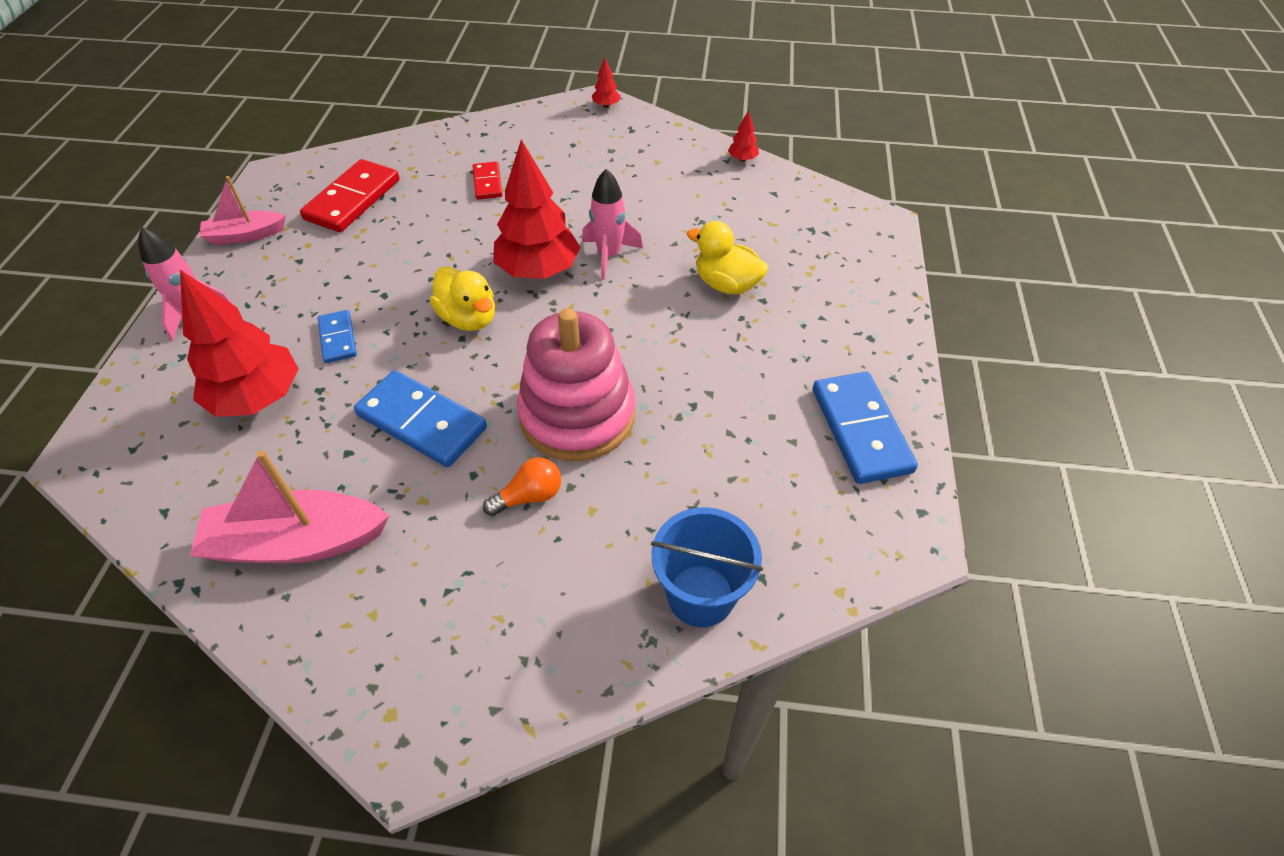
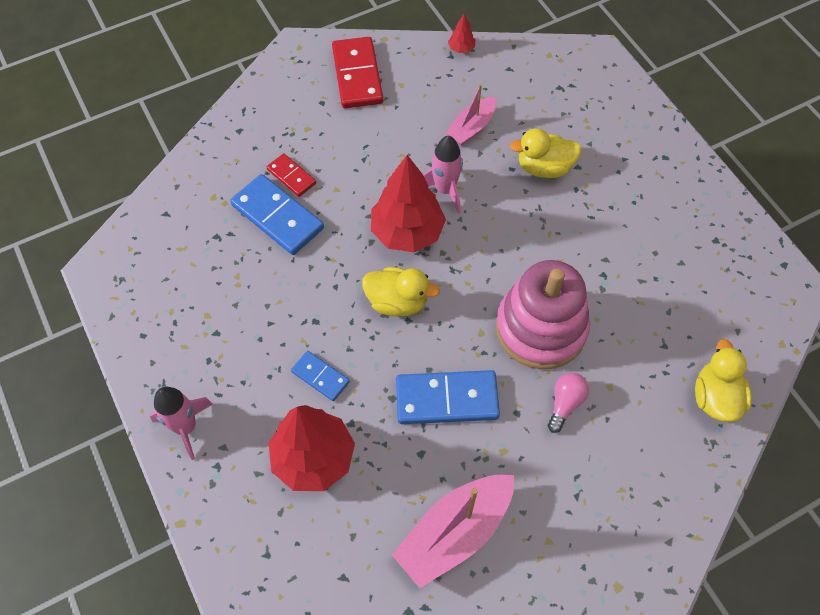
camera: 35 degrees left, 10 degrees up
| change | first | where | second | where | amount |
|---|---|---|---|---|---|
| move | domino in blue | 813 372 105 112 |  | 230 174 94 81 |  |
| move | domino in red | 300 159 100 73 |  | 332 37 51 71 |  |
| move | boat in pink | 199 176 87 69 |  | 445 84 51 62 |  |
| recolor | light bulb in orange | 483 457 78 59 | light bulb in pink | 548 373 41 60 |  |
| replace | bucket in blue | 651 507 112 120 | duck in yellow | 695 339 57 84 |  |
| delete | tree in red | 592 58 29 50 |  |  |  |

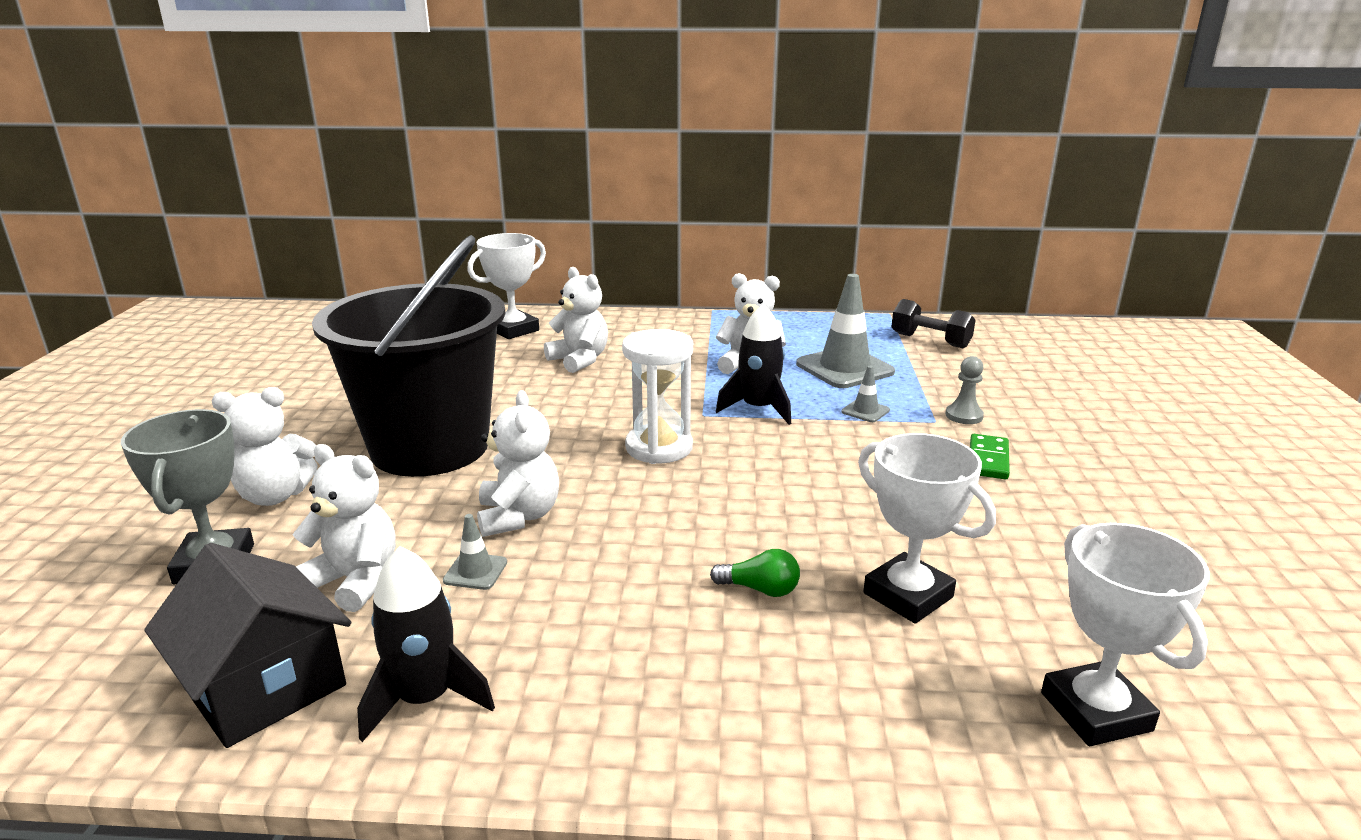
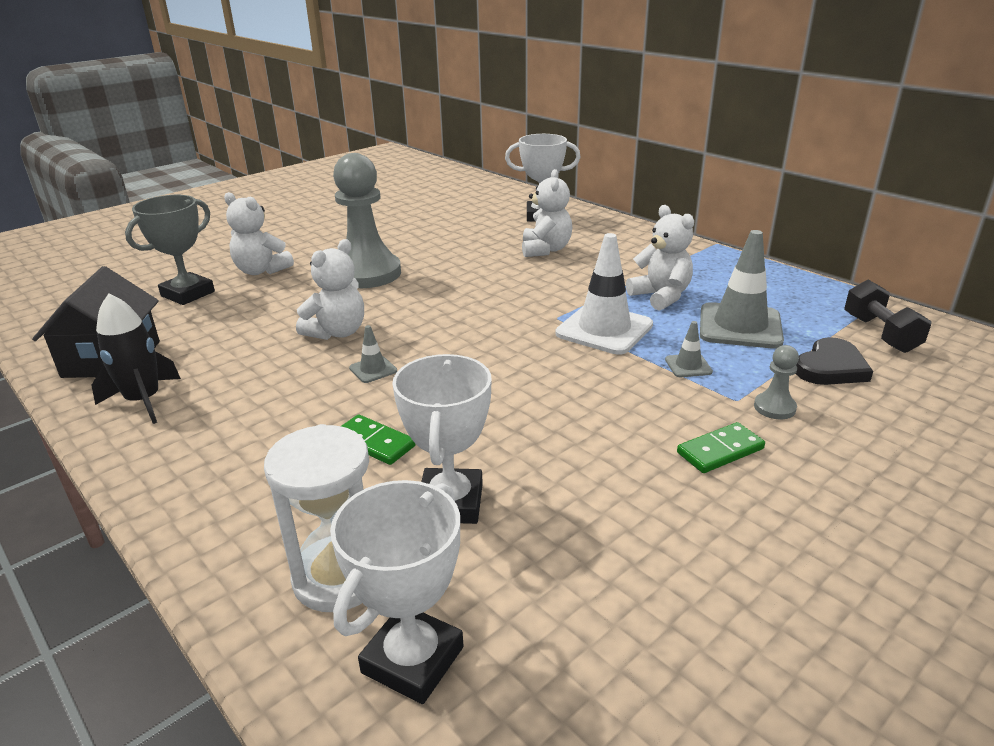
camera: 45 degrees right, 5 degrees up
| change | first | where | second | where | amount |
|---|---|---|---|---|---|
| move | hourglass in white | 622 329 71 135 |  | 264 424 105 188 |  |
| replace | bucket in black | 312 235 194 242 | pawn in grey | 333 153 68 135 |  |
| replace | light bulb in green | 710 549 90 48 | domino in green | 341 414 75 51 |  |
| move | traffic cone in grey | 443 514 64 76 |  | 349 325 48 58 |  |
| replace | rocket in black | 716 304 75 121 | traffic cone in white | 556 233 97 122 |  |
| insert |  |  | heart in black | 796 337 77 48 |  |
| delete | teddy bear in white | 292 444 104 168 |  |  |  |

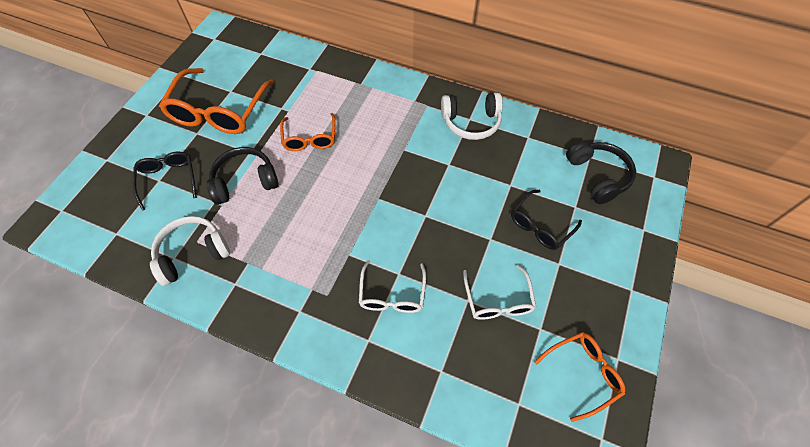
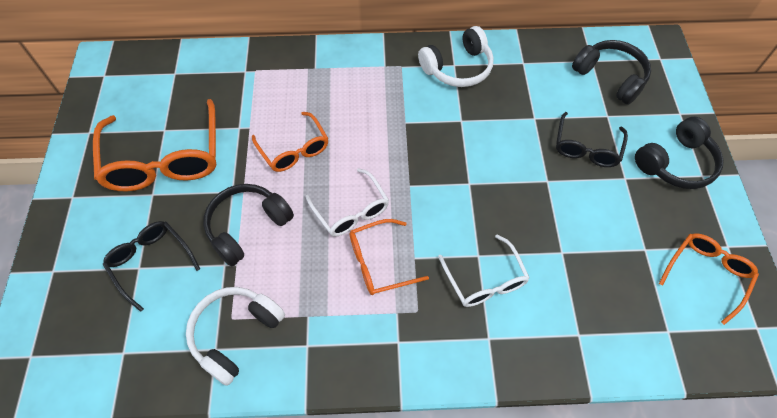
camera: 25 degrees left, 0 degrees up
| change | first | where | second | where | amount |
|---|---|---|---|---|---|
| move | glasses in white | 463 264 73 56 |  | 306 168 83 68 |  |
| insert |  |  | glasses in orange | 350 219 79 76 |  |
| insert |  |  | headphones in black | 635 117 89 72 |  |

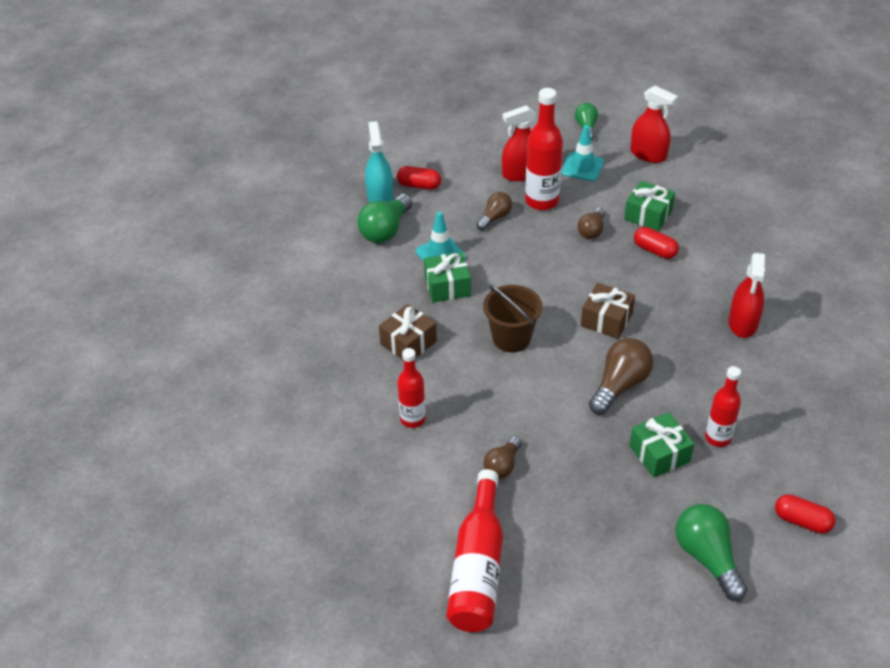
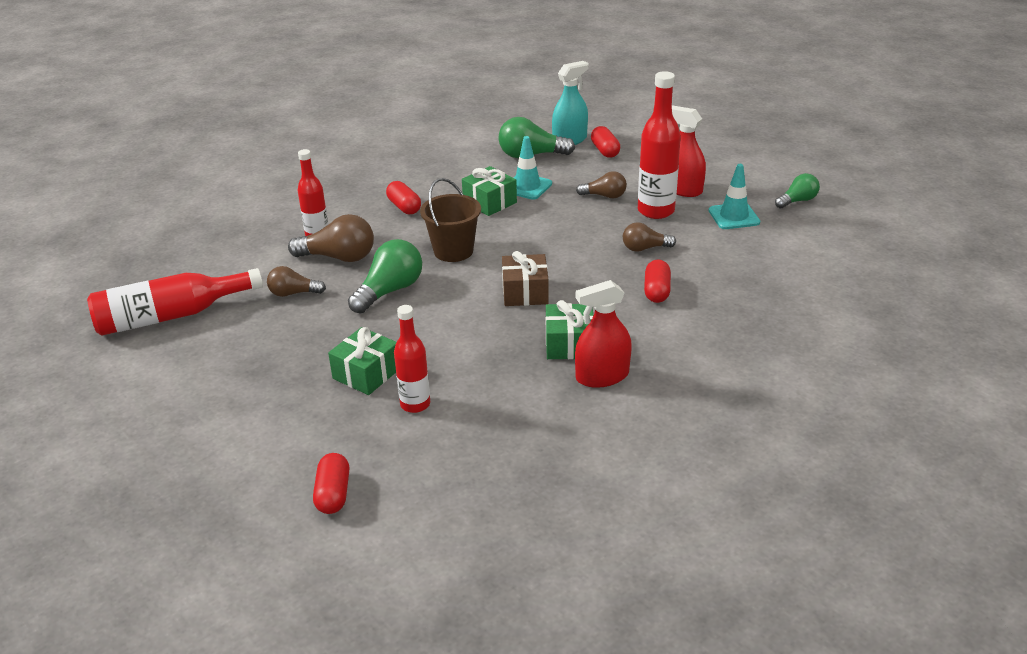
camera: 60 degrees right, 10 degrees down
| change | first | where | second | where | amount |
|---|---|---|---|---|---|
| move | light bulb in brown | 589 338 64 77 |  | 288 214 86 48 |  |
| move | light bulb in green | 675 504 73 97 |  | 348 239 74 75 |  |
| replace | gift in brown | 379 304 58 57 | capsule in red | 386 181 35 33 |  |
| move | gift in green | 624 181 51 50 |  | 546 300 47 59 |  |
| delete | spray bottle in red | 630 86 48 77 |  |  |  |

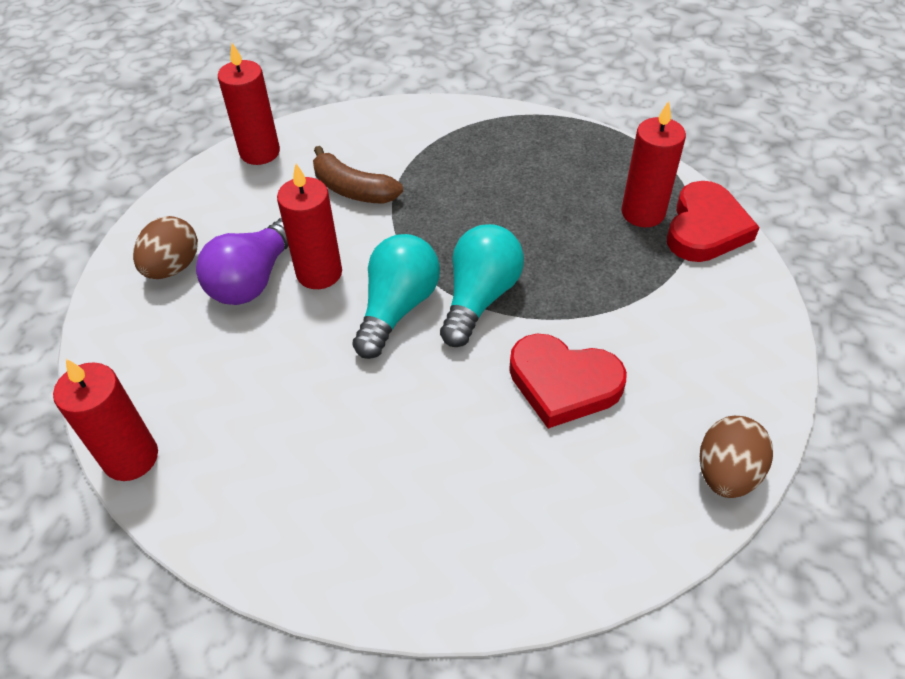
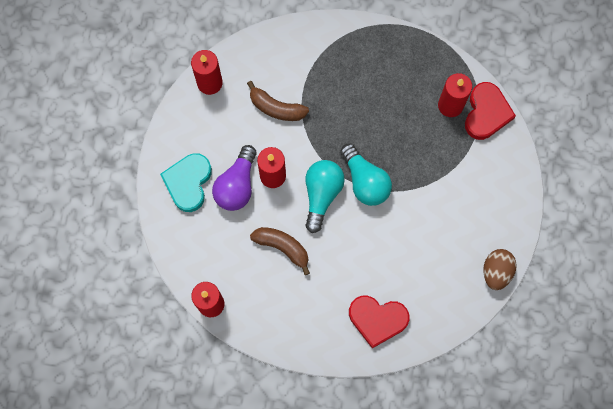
camera: 10 degrees left, 25 degrees up
| change | first | where | second | where | amount |
|---|---|---|---|---|---|
| replace | egg in brown | 133 216 65 63 | heart in turquoise | 160 153 52 59 |  |
| insert |  |  | banana in brown | 250 227 60 48 |  |
| rotate | light bulb in turquoise | 440 224 84 123 |  | 340 143 52 63 | 135 degrees clockwise |
| move | heart in red | 509 334 118 95 |  | 349 296 60 52 |  |

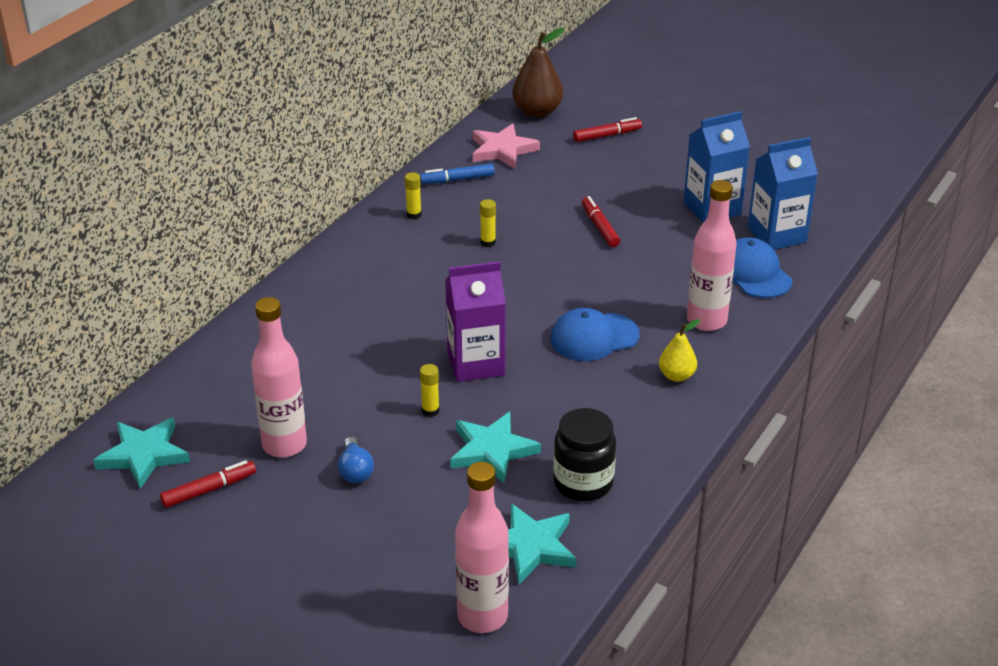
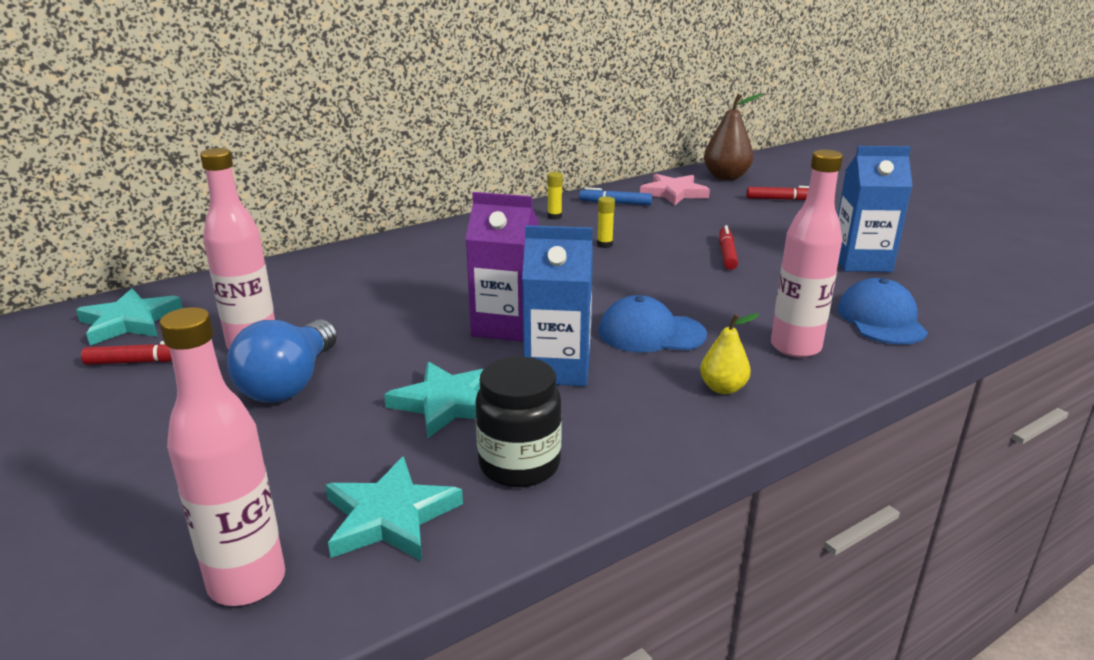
camera: 25 degrees right, 10 degrees down
| change | first | where | second | where | amount |
|---|---|---|---|---|---|
| resize | light bulb in blue | 338 437 36 46 |  | 227 319 110 84 | x1.88 |
| move | carton in blue | 748 137 70 113 |  | 522 225 71 161 |  |
| delete | glue stick in yellow | 420 364 20 53 |  |  |  |

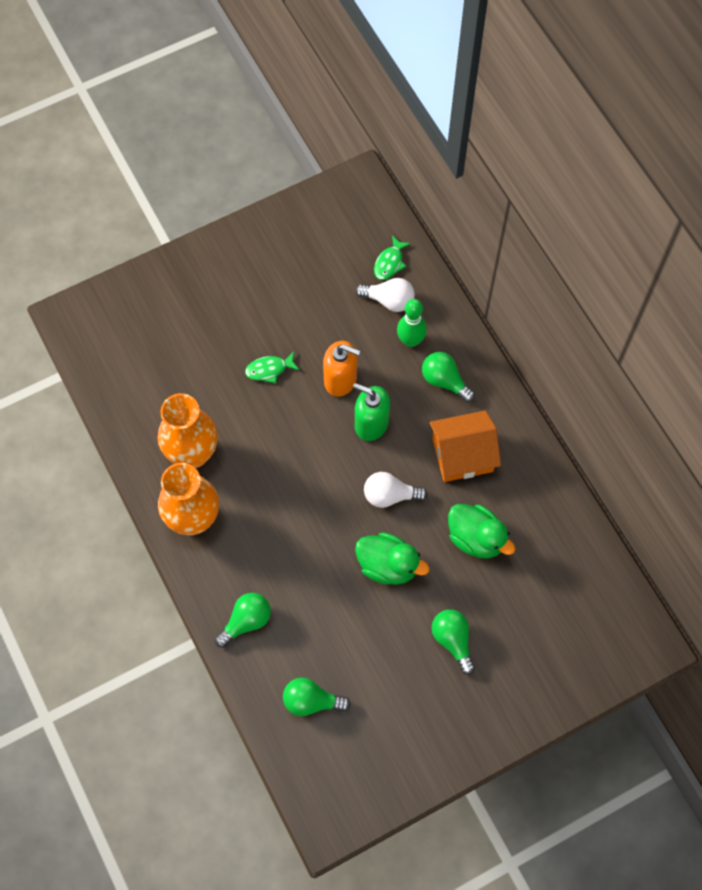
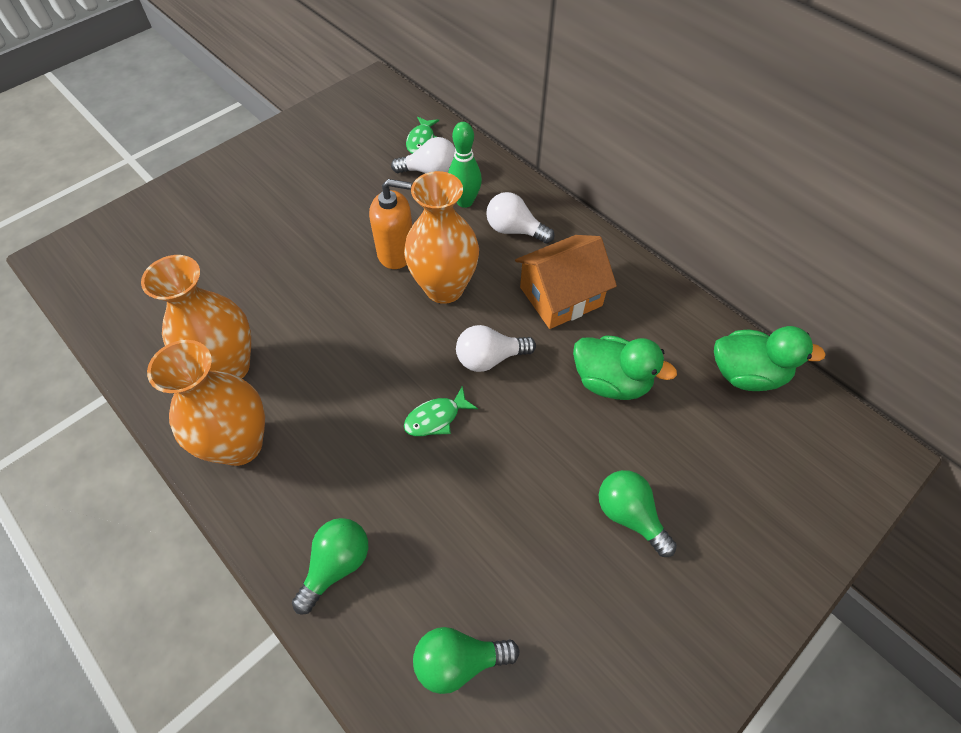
camera: 15 degrees left, 10 degrees down
| change | first | where | second | where | amount |
|---|---|---|---|---|---|
| replace | soap dispenser in green | 353 383 37 58 | vase in orange | 404 171 75 133 |  |
| move | fish in green | 245 351 55 32 |  | 404 386 74 50 |  |
| recolor | light bulb in green | 422 352 53 50 | light bulb in white | 486 192 69 52 |  |
| move | duck in green | 355 532 74 53 |  | 714 326 112 65 |  |

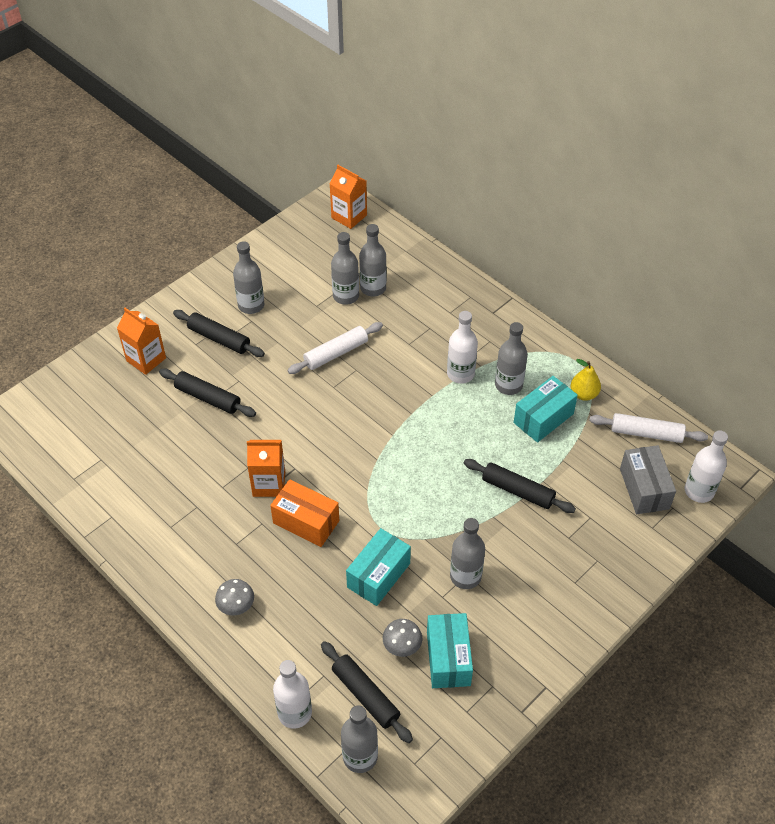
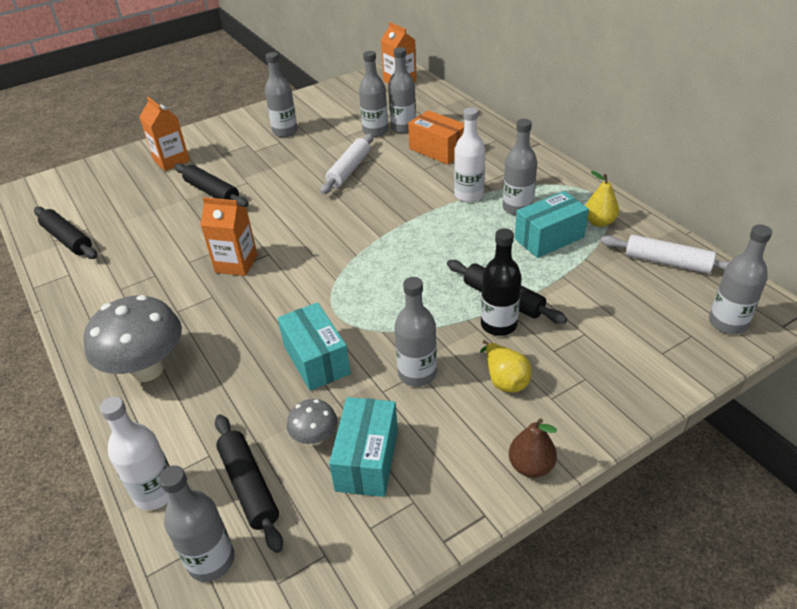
camera: 15 degrees right, 10 degrees down
| change | first | where | second | where | amount |
|---|---|---|---|---|---|
| move | rolling pin in black | 173 310 92 47 |  | 34 206 63 53 |  |
| resize | mushroom in grey | 215 579 39 37 |  | 83 295 99 87 | x2.03 |
| rotate | box in turquoise | 346 528 65 78 |  | 278 302 73 89 | 75 degrees counterclockwise |
| rotate | rolling pin in white | 287 322 96 52 |  | 321 133 53 61 | 45 degrees counterclockwise |
| move | box in orange | 270 479 69 68 |  | 408 110 56 55 |  |
| insert |  |  | pear in yellow | 480 340 51 53 |  |
| insert |  |  | bottle in black | 481 229 41 107 |  |
| insert |  |  | pear in brown | 509 418 48 60 |  |
| recolor | bottle in white | 685 430 43 73 | bottle in grey | 709 225 63 109 |  |
| delete | box in grey | 620 445 56 69 |  |  |  |

